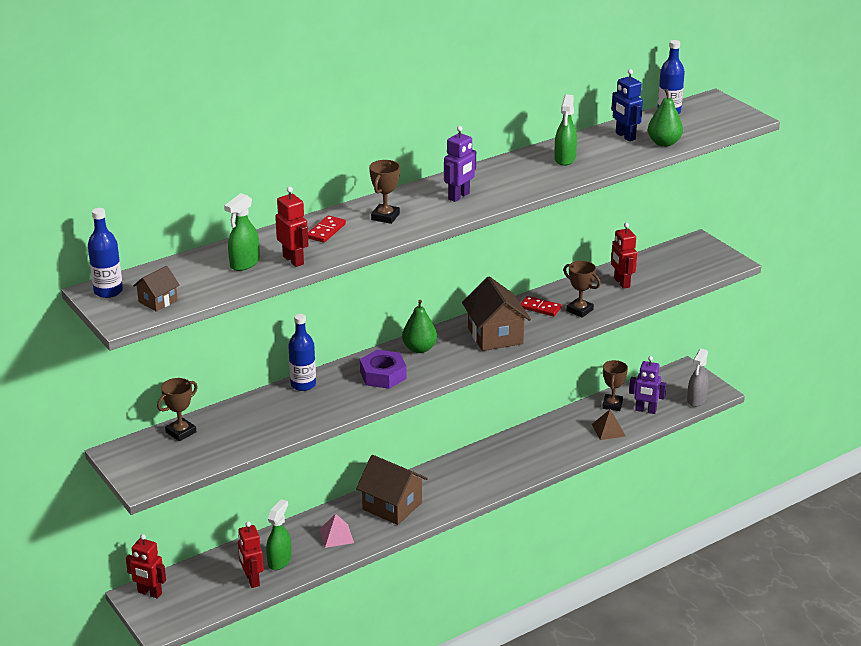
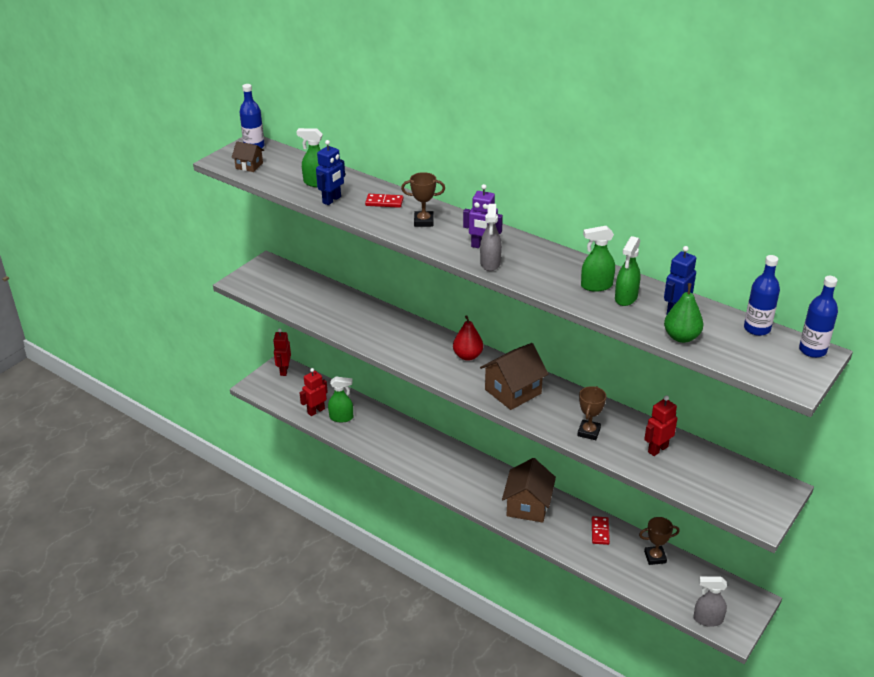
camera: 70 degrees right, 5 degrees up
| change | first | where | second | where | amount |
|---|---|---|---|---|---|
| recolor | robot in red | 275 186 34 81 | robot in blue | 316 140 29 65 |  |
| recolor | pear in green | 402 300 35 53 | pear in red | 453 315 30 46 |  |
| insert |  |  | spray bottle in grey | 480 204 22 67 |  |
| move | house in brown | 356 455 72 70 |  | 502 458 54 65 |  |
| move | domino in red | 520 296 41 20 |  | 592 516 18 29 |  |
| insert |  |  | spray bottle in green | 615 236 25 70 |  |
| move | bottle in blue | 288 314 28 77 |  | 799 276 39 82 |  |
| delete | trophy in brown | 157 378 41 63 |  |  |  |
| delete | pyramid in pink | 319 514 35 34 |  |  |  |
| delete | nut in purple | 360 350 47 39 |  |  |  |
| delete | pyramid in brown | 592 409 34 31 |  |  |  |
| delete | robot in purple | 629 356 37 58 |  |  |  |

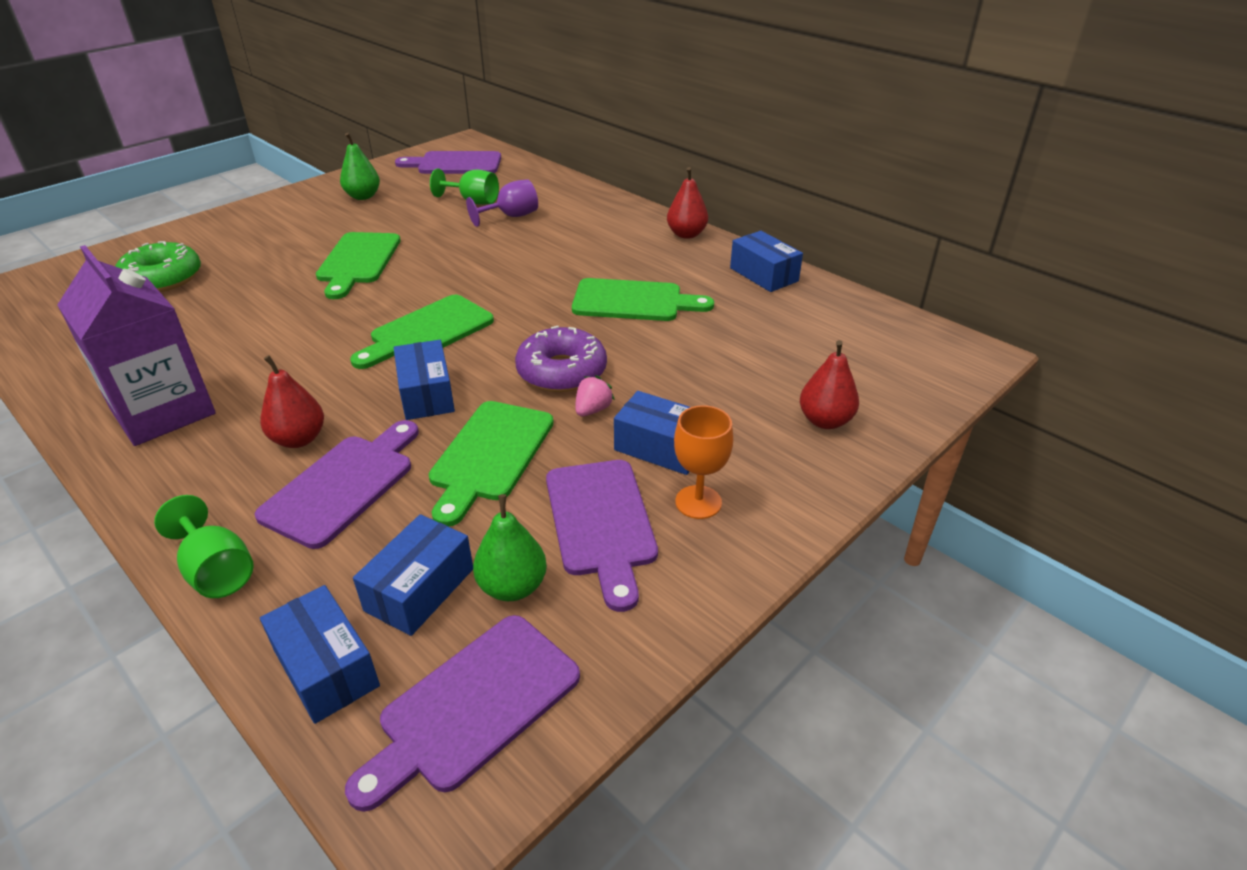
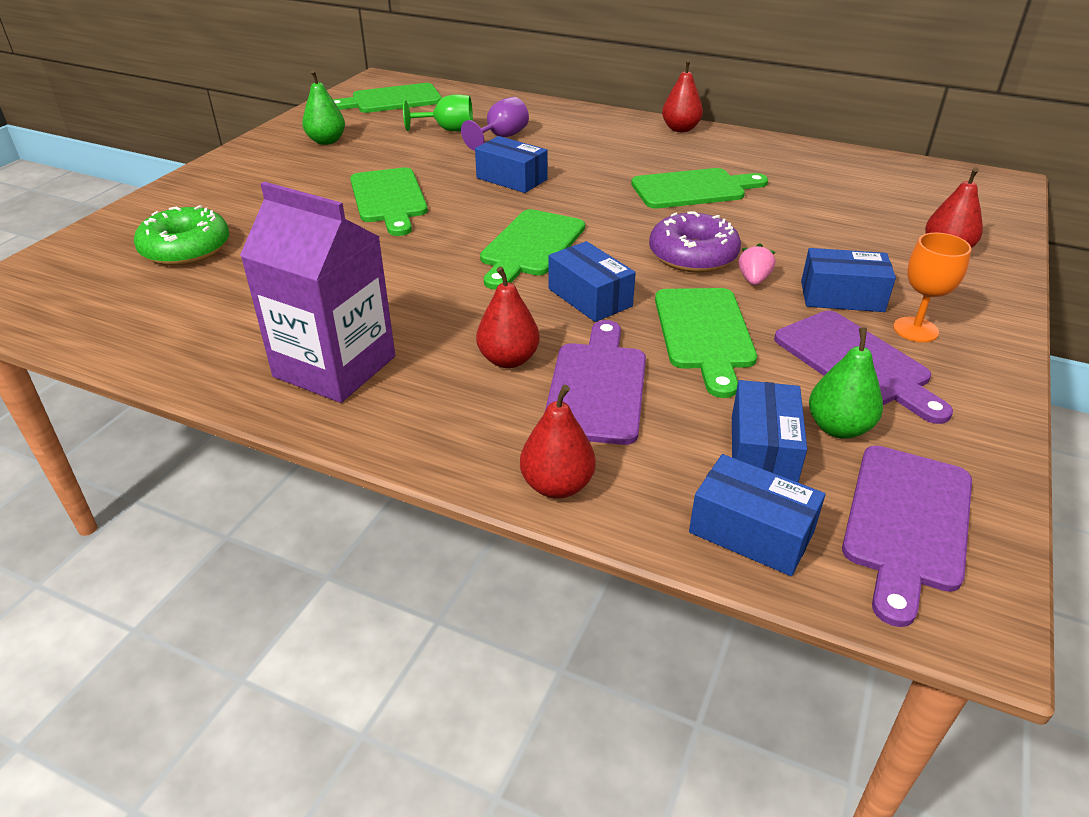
camera: 20 degrees left, 0 degrees up
| change | first | where | second | where | amount |
|---|---|---|---|---|---|
| recolor | cutting board in purple | 395 151 106 23 | cutting board in green | 333 83 109 30 |  |
| move | box in blue | 730 231 73 61 |  | 475 136 73 57 |  |
| replace | goblet in green | 154 495 100 103 | pear in red | 520 385 76 114 |  |

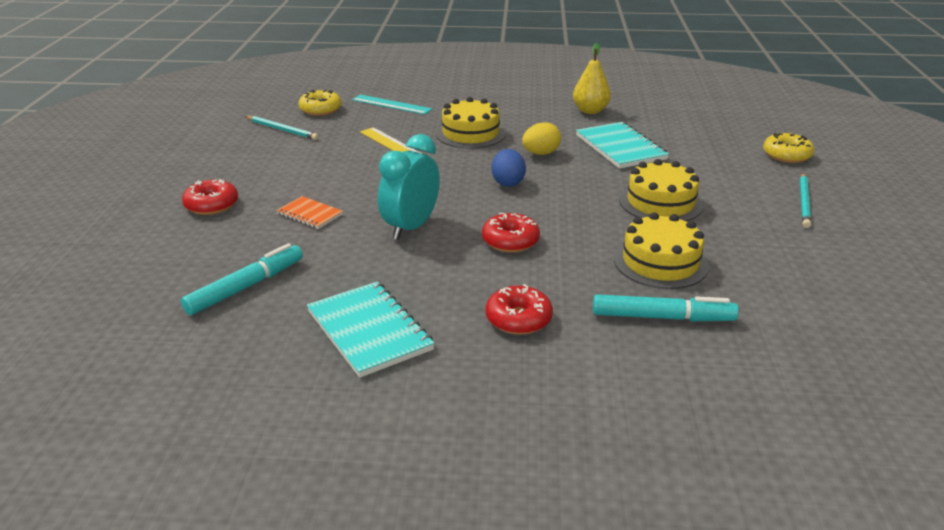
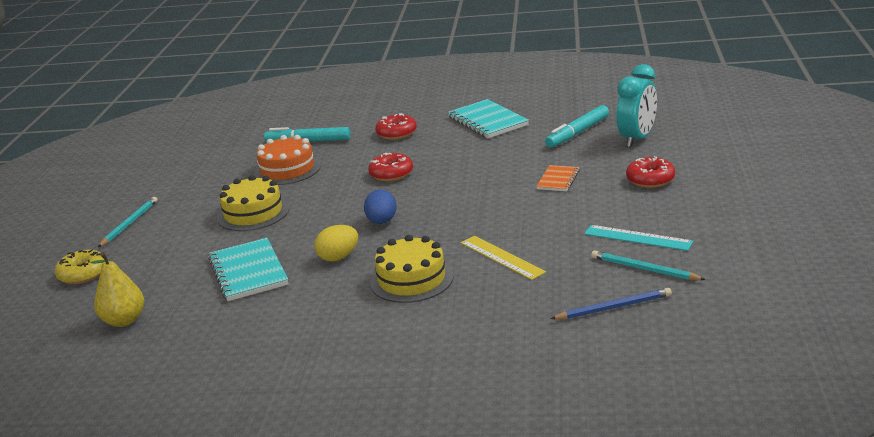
camera: 175 degrees left, 5 degrees down
| change | first | where | second | where | amount |
|---|---|---|---|---|---|
| move | pear in yellow | 573 43 38 71 |  | 91 252 53 75 |  |
| recolor | cake in yellow | 614 212 95 77 | cake in orange | 254 135 67 50 |  |
| rotate | notebook in orange | 276 196 67 33 |  | 536 165 44 26 | 75 degrees clockwise |
| replace | donut in yellow | 298 90 44 26 | pencil in blue | 550 288 122 31 |  |
| move | ruler in turquoise | 352 95 80 20 |  | 584 225 110 26 |  |
| move | clock in turquoise | 378 134 62 106 |  | 617 64 40 83 |  |

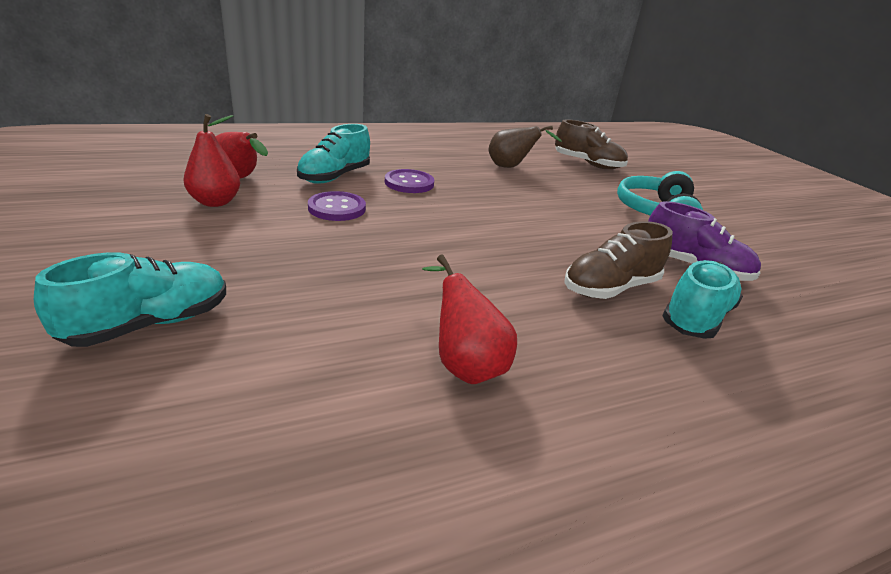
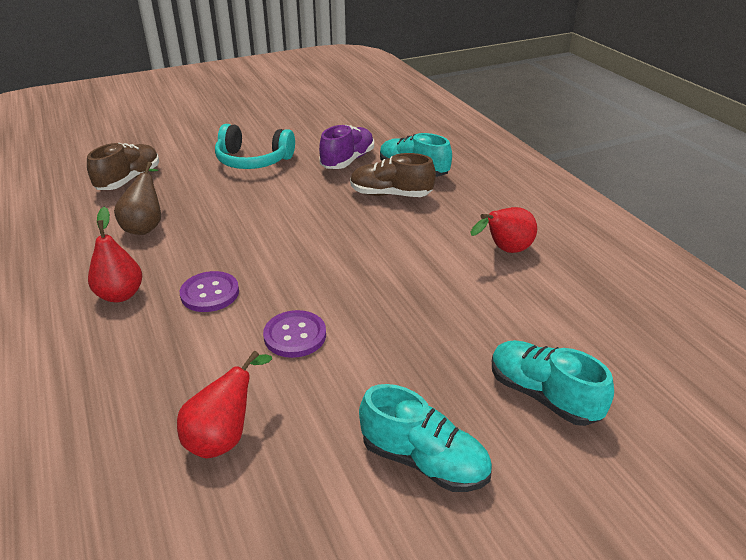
camera: 90 degrees left, 5 degrees up
| change | first | where | second | where | amount |
|---|---|---|---|---|---|
| move | pear in red | 184 114 56 93 |  | 88 207 54 95 |  |
| rotate | shoe in brown | 564 221 109 78 |  | 350 153 86 44 | 135 degrees clockwise |
| move | shoe in turquoise | 297 124 73 60 |  | 359 384 133 108 |  |

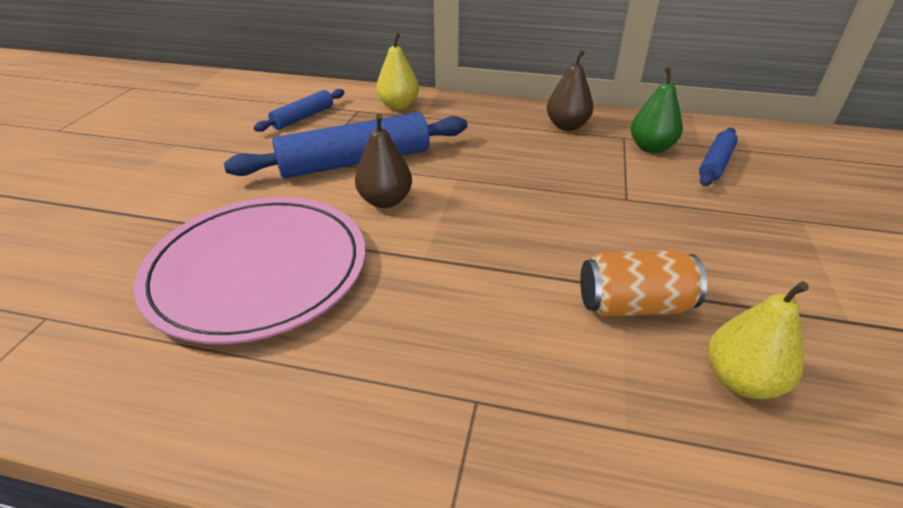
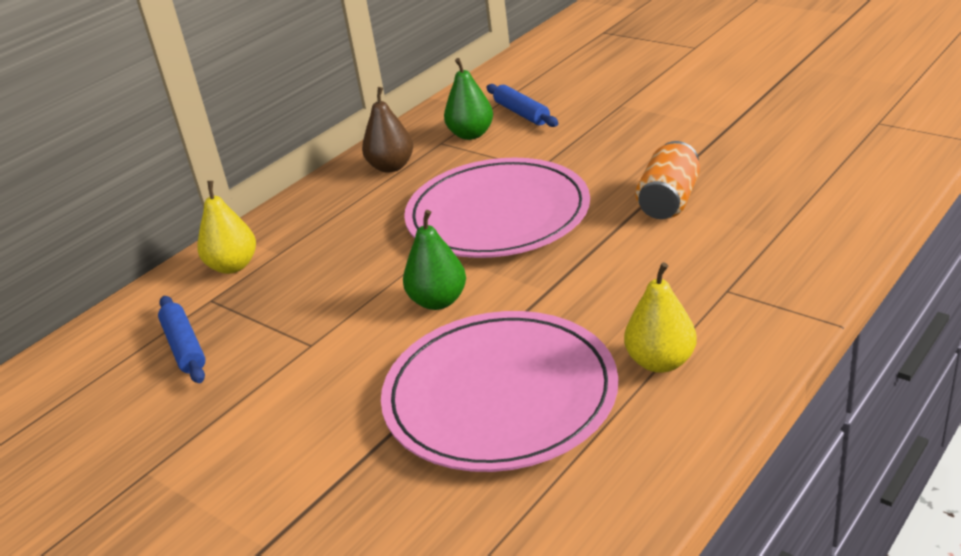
camera: 60 degrees left, 5 degrees down
| change | first | where | second | where | amount |
|---|---|---|---|---|---|
| recolor | pear in brown | 355 114 57 94 | pear in green | 403 210 63 100 |  |
| insert |  |  | plate in pink | 404 158 186 100 |  |
| move | pear in yellow | 708 281 101 118 |  | 624 262 73 111 |  |
| delete | rolling pin in blue | 224 112 244 66 |  |  |  |

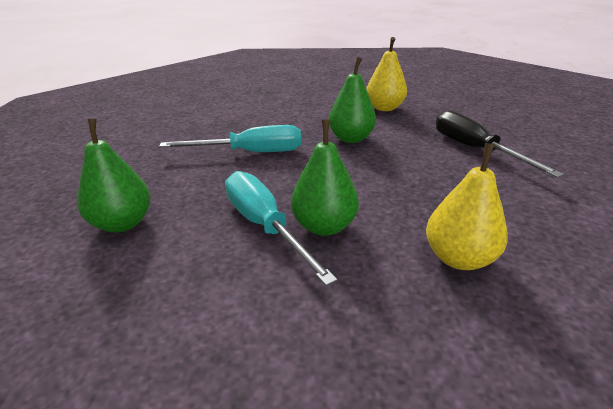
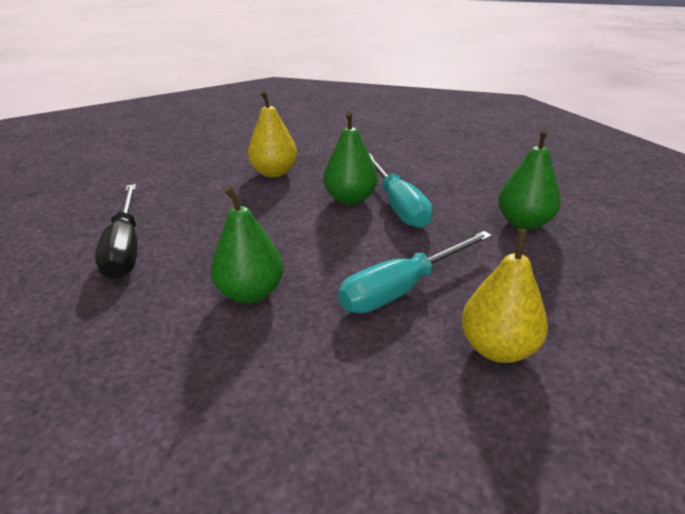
camera: 165 degrees left, 0 degrees up
| change | first | where | second | where | amount |
|---|---|---|---|---|---|
| rotate | screwdriver in turquoise | 159 125 142 27 |  | 339 231 153 83 | 45 degrees counterclockwise |
| move | pear in yellow | 366 37 41 74 |  | 461 229 87 134 |  |

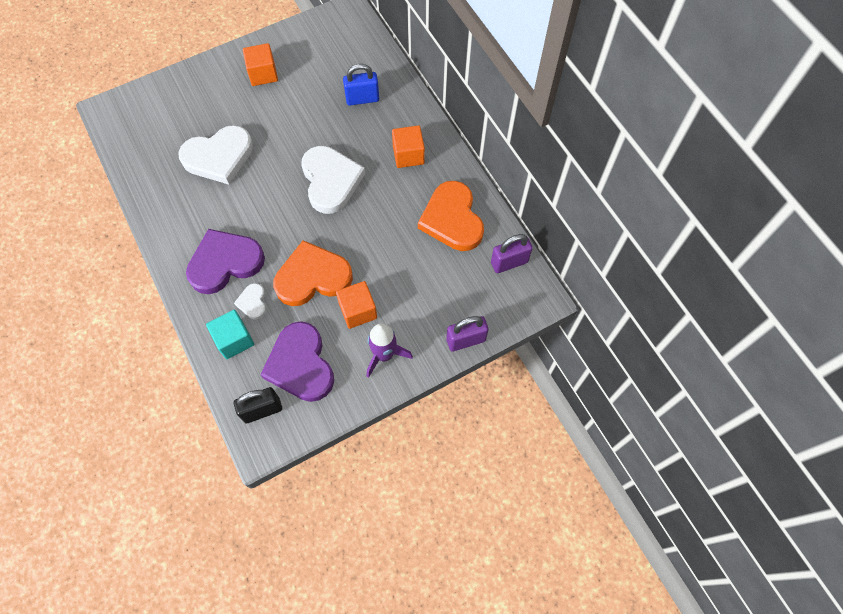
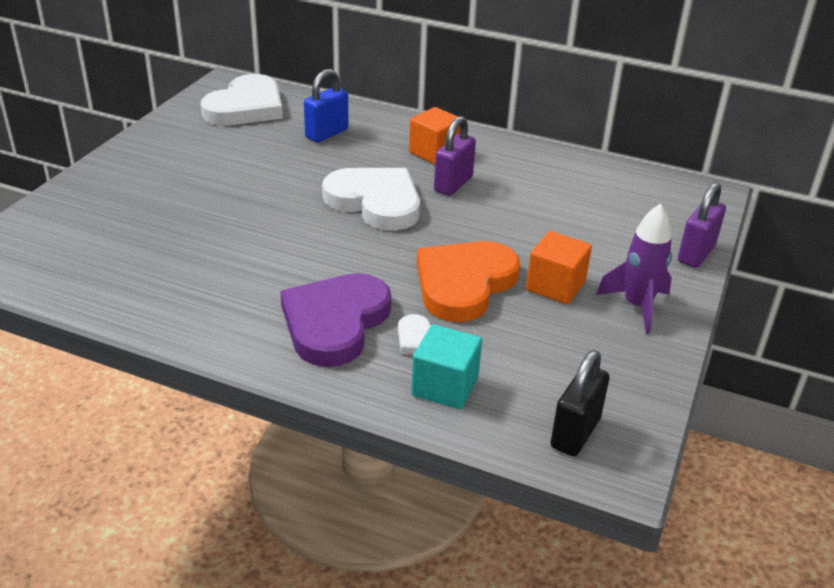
camera: 40 degrees left, 30 degrees down
| change | first | where | second | where | amount |
|---|---|---|---|---|---|
| move | heart in white | 178 125 75 59 |  | 201 74 82 51 |  |
| move | padlock in purple | 491 234 42 39 |  | 434 116 42 80 |  |
| delete | cube in orange | 243 43 35 43 |  |  |  |
| delete | heart in purple | 260 321 74 81 |  |  |  |
| delete | heart in orange | 418 181 66 70 |  |  |  |

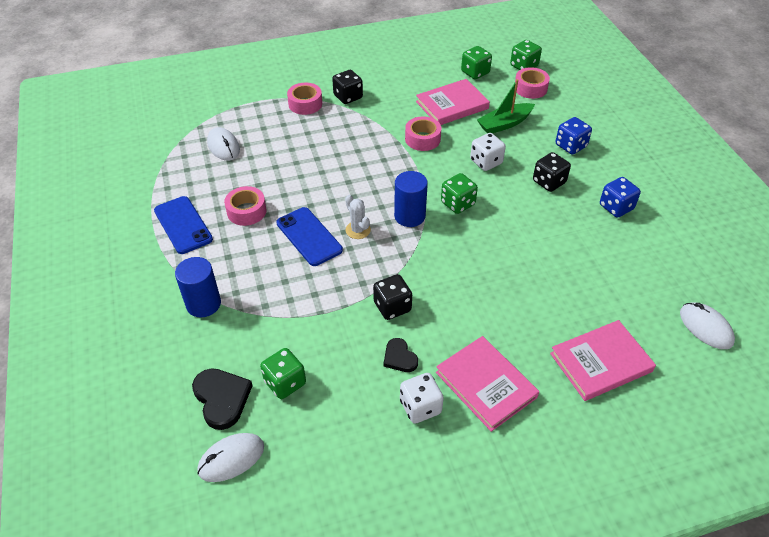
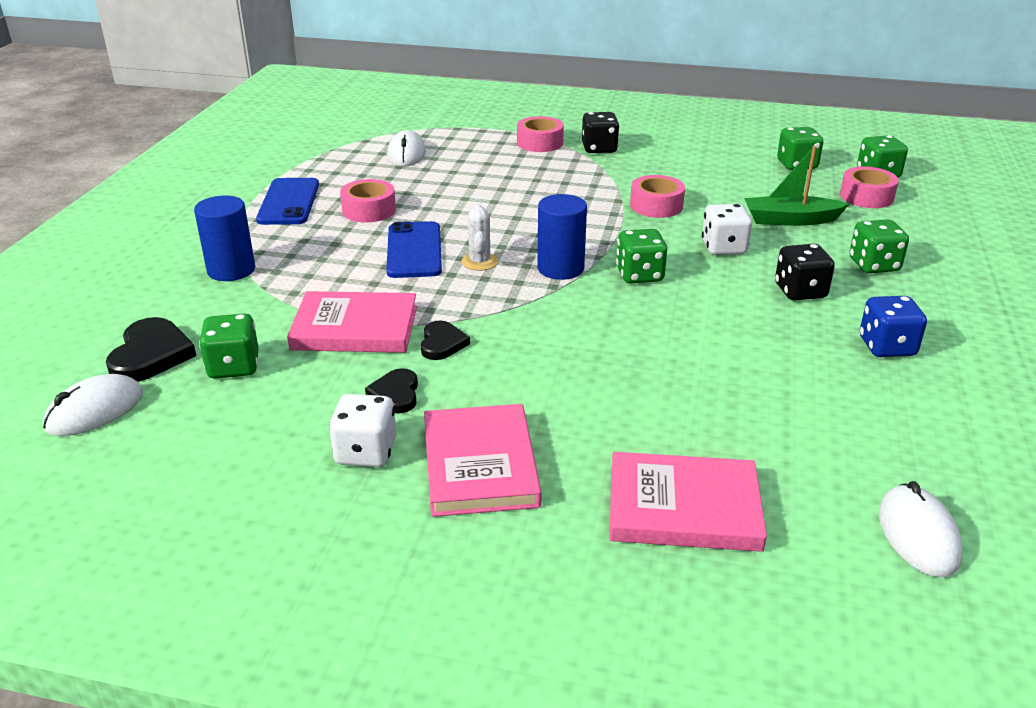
camera: 30 degrees right, 15 degrees down
| change | first | where | second | where | amount |
|---|---|---|---|---|---|
| rotate | mouse in white | 197 433 67 49 |  | 43 374 100 62 | 45 degrees counterclockwise |
| move | book in pink | 416 79 74 46 |  | 287 291 130 62 |  |
| replace | dice in black | 373 274 39 46 | heart in black | 421 320 49 40 |  |
| recolor | dice in blue | 556 117 36 37 | dice in green | 850 219 59 54 |  |

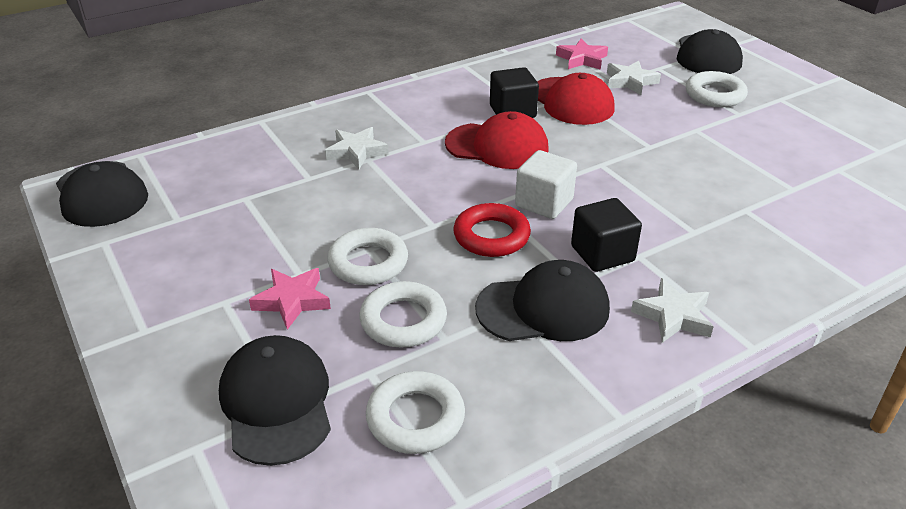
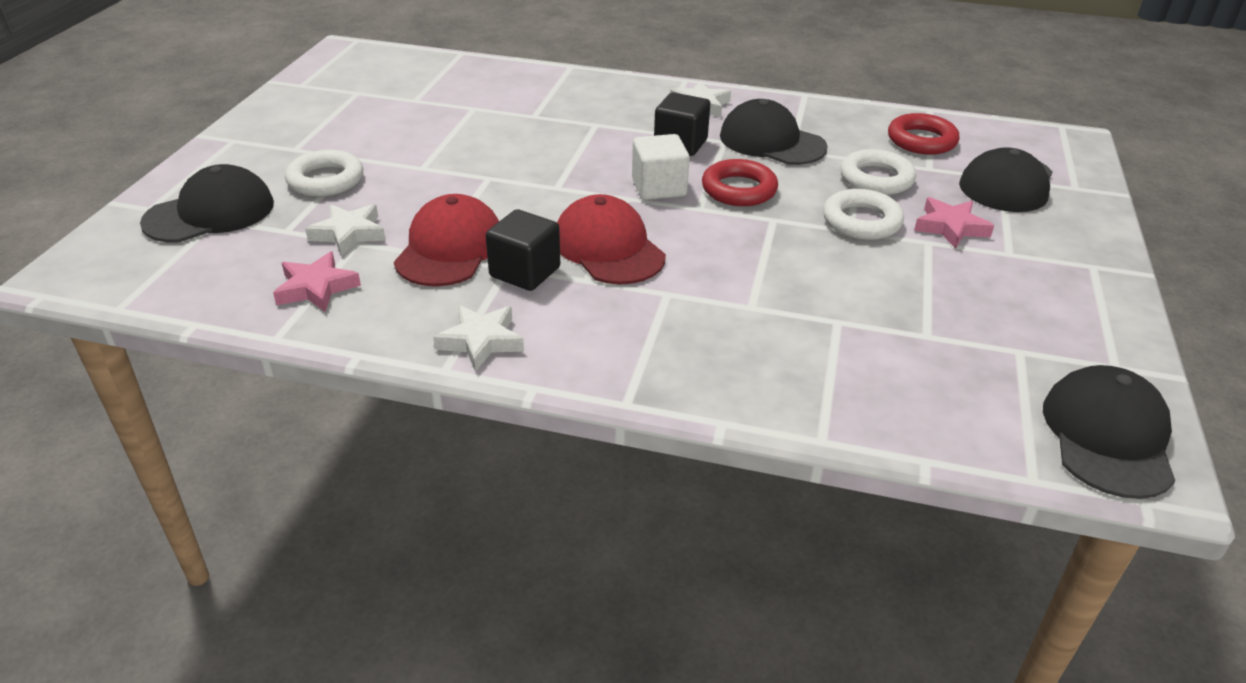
camera: 135 degrees left, 0 degrees up
| change | first | where | second | where | amount |
|---|---|---|---|---|---|
| move | star in white | 325 127 64 42 |  | 433 305 91 67 |  |
| recolor | ring in white | 366 371 99 83 | ring in red | 888 113 72 42 |  |

